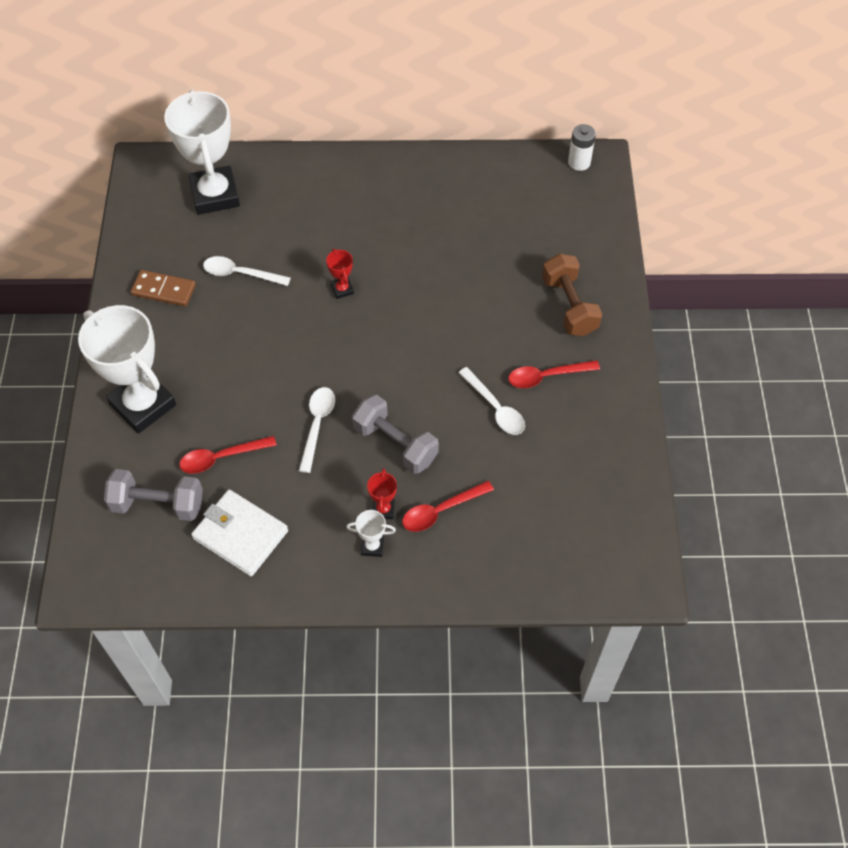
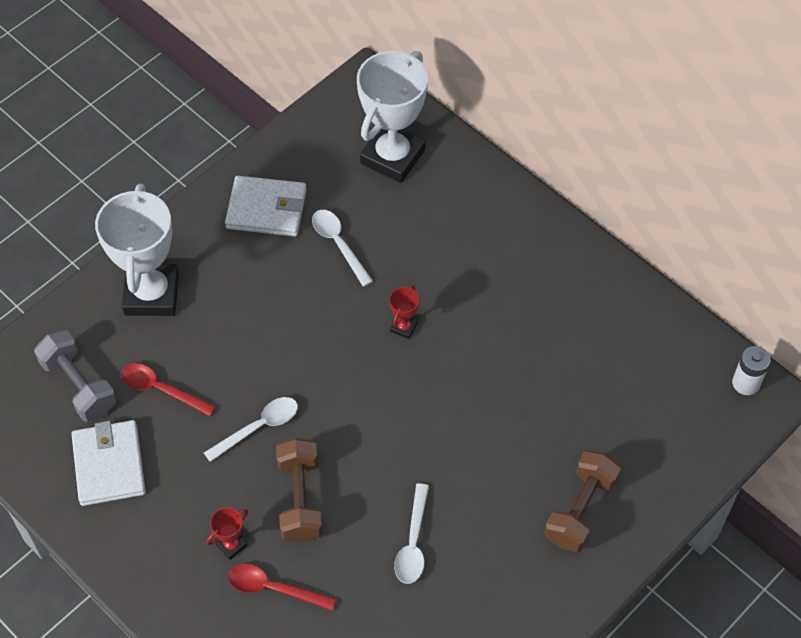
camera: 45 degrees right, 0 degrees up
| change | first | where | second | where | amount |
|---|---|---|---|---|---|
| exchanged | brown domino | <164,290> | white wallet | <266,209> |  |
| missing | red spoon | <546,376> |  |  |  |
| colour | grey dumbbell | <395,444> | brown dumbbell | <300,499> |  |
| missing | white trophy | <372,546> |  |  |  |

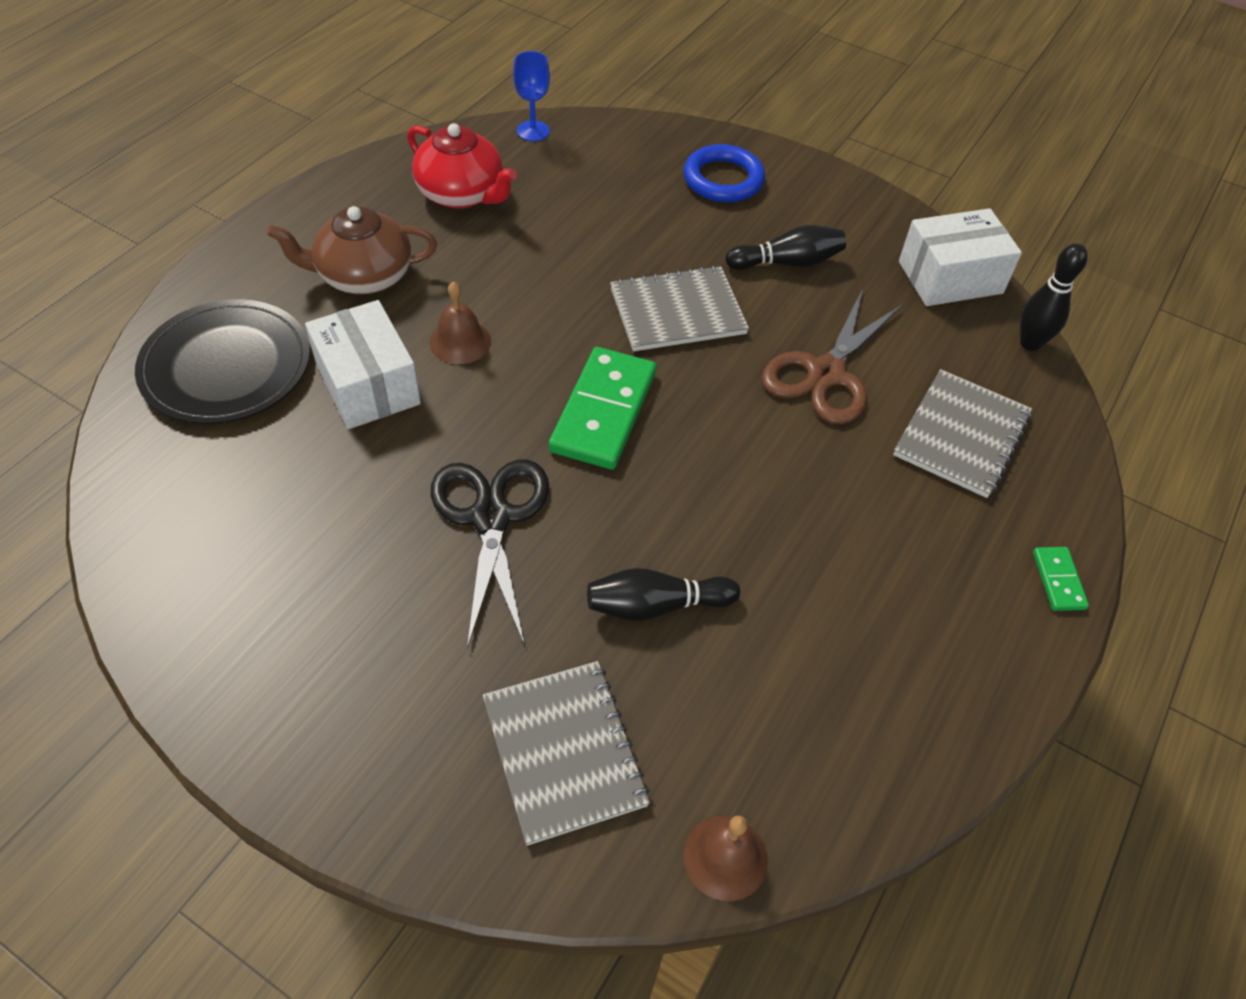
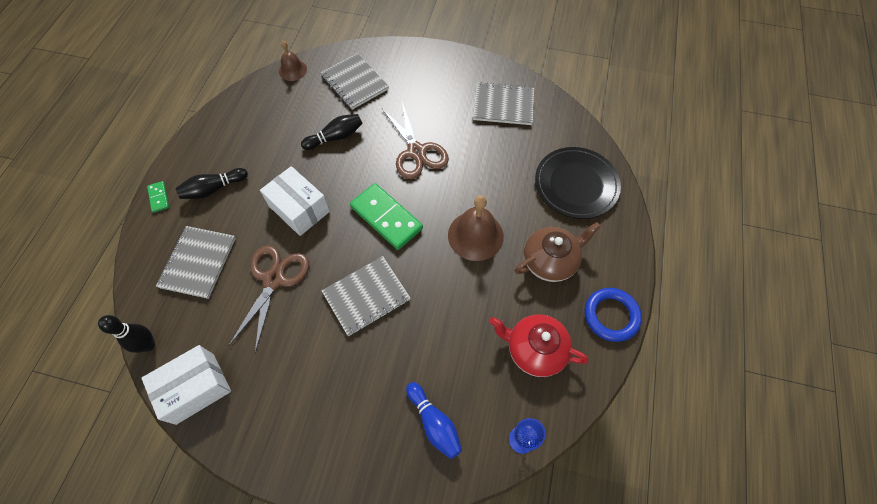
camera: 165 degrees right, 10 degrees up
| change | first | where | second | where | amount |
|---|---|---|---|---|---|
| relocated | blue ring | <723,179> |  | <611,316> |  |
| relocated | black bowling pin | <787,262> |  | <213,189> |  |
| size | brown bell | <460,341> |  | <475,235> | x1.66 |
| relocated | white box | <368,384> |  | <299,209> |  |
| spun | green domino | <603,411> |  | <386,218> | 45 degrees counterclockwise |
| colour | black scissors | <491,517> | brown scissors | <416,152> |  |
| appeared |  |  | grey notebook | <503,105> |  |
| appeared |  |  | blue bowling pin | <434,423> |  |

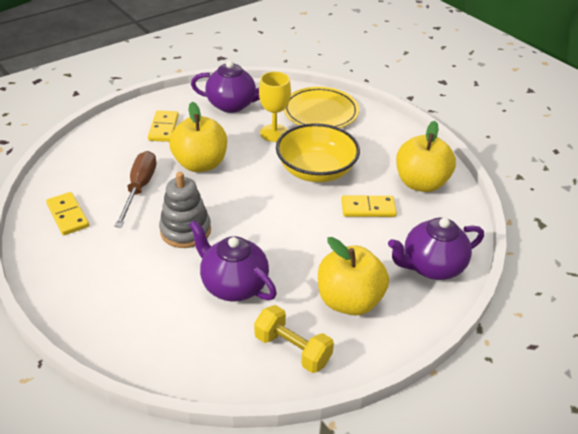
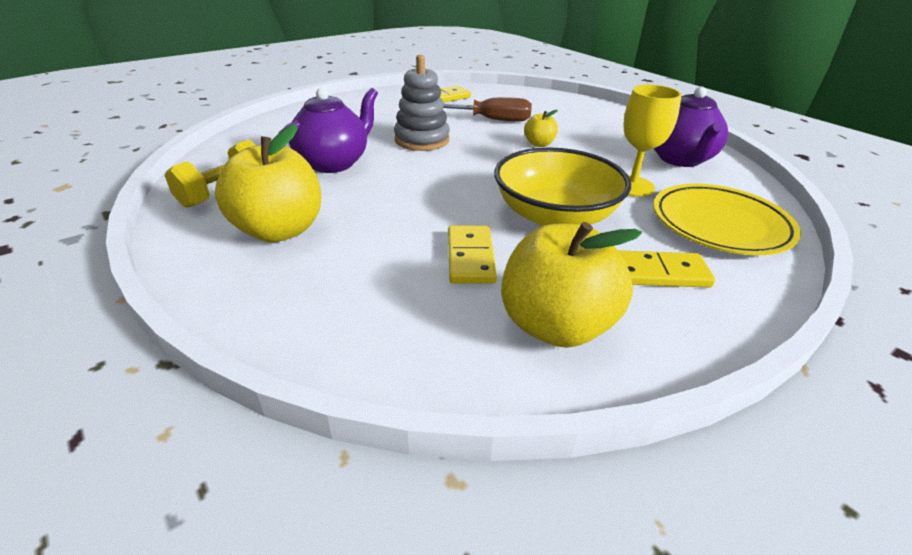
camera: 90 degrees right, 5 degrees down
| change | first | where | second | where | amount |
|---|---|---|---|---|---|
| size | yellow apple | <200,164> |  | <539,144> | x0.48 |
| relocated | yellow domino | <163,128> |  | <659,273> |  |
| missing | purple teapot | <431,267> |  |  |  |

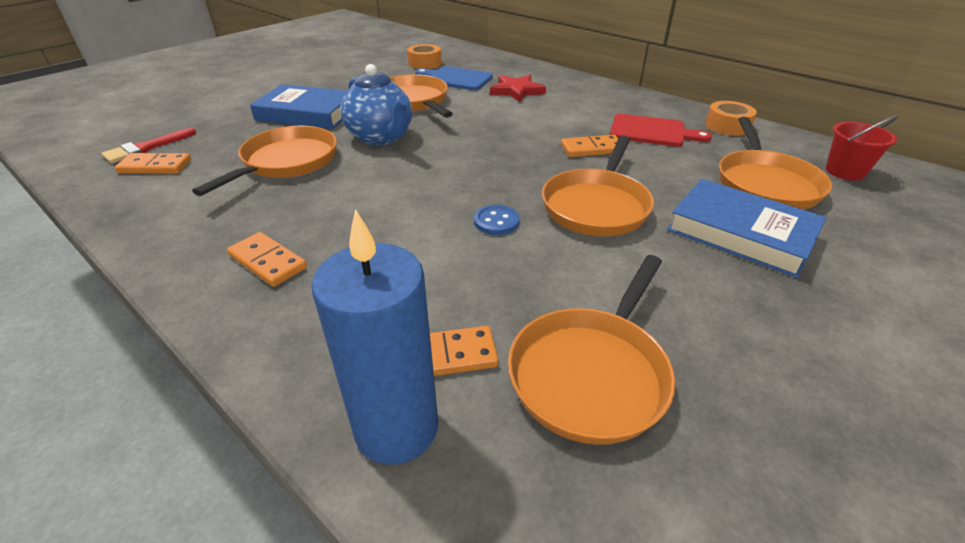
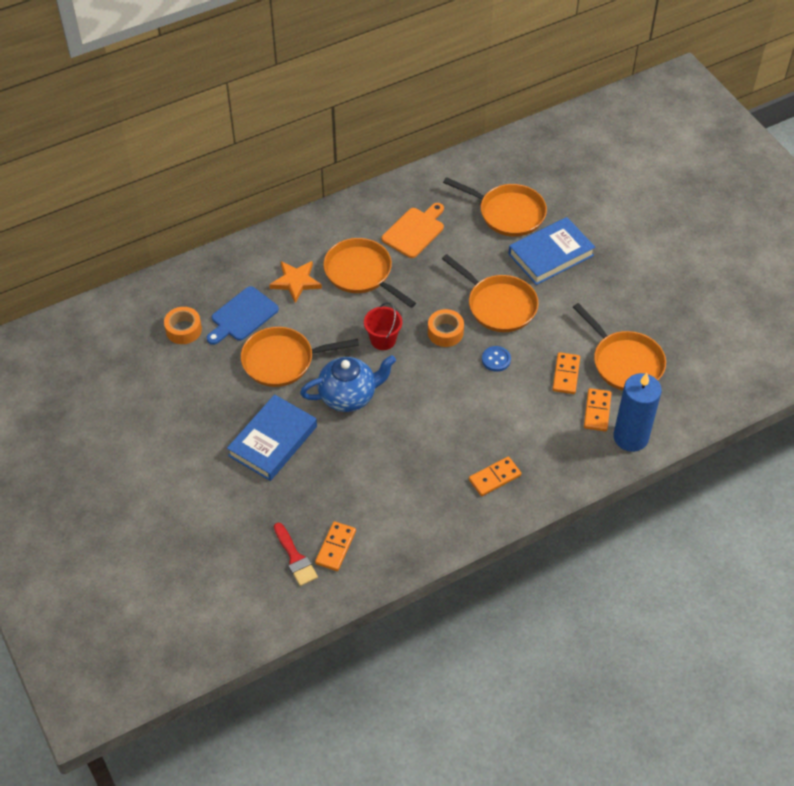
camera: 70 degrees left, 15 degrees up
| change | first | where | second | where | amount |
|---|---|---|---|---|---|
| colour | red star | <517,91> | orange star | <296,282> |  |
| relocated | orange tape | <727,126> |  | <445,332> |  |
| colour | red cutting board | <652,132> | orange cutting board | <415,231> |  |
| relocated | red bucket | <845,171> |  | <383,340> |  |
| relocated | orange pan | <286,162> |  | <361,273> |  |
| relocated | orange domino | <592,149> |  | <566,374> |  |

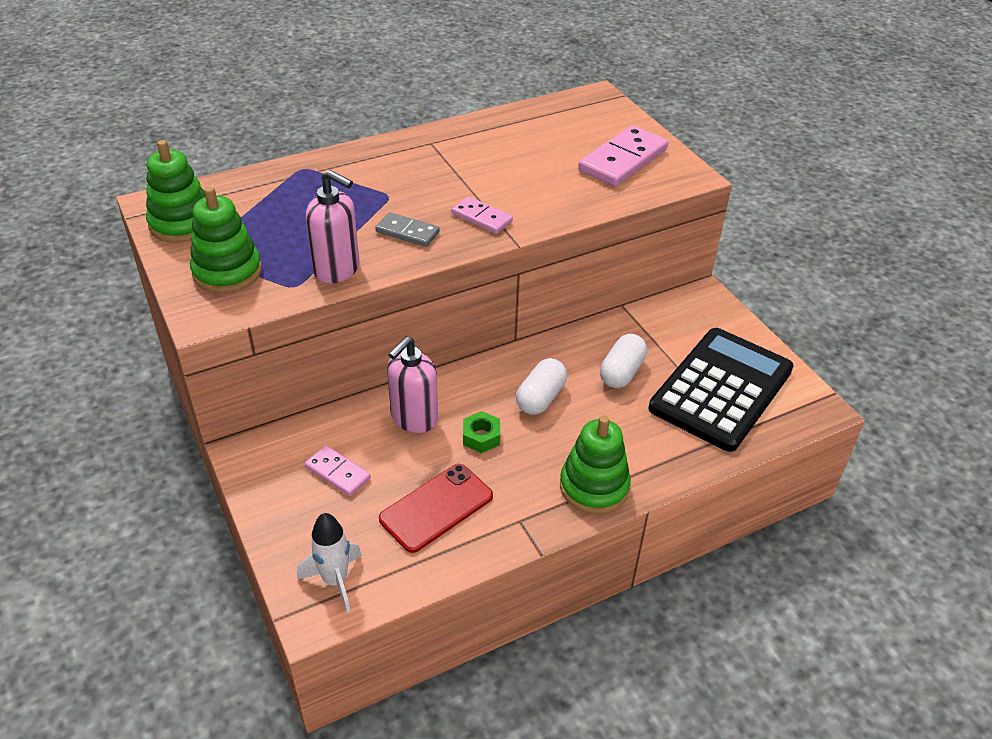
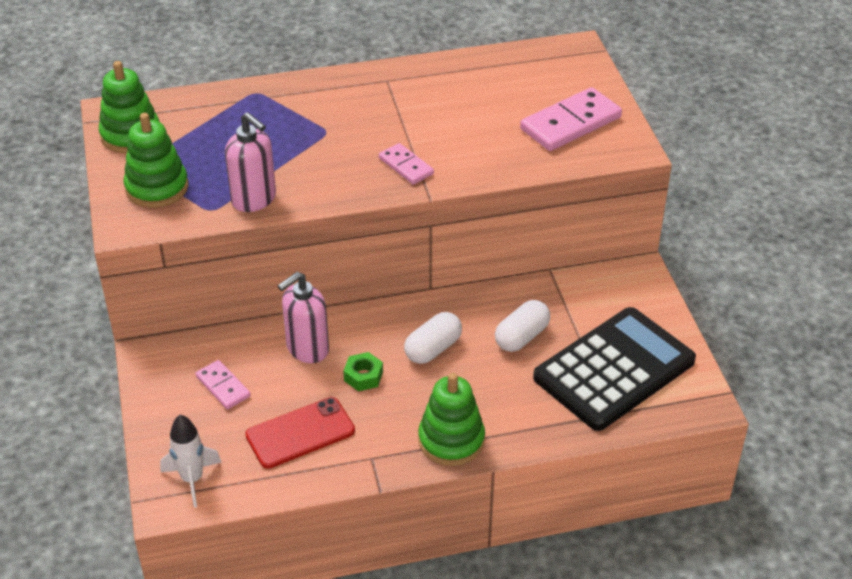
camera: 15 degrees right, 0 degrees up
| change | first | where | second | where | amount |
|---|---|---|---|---|---|
| missing | grey domino | <407,232> |  |  |  |

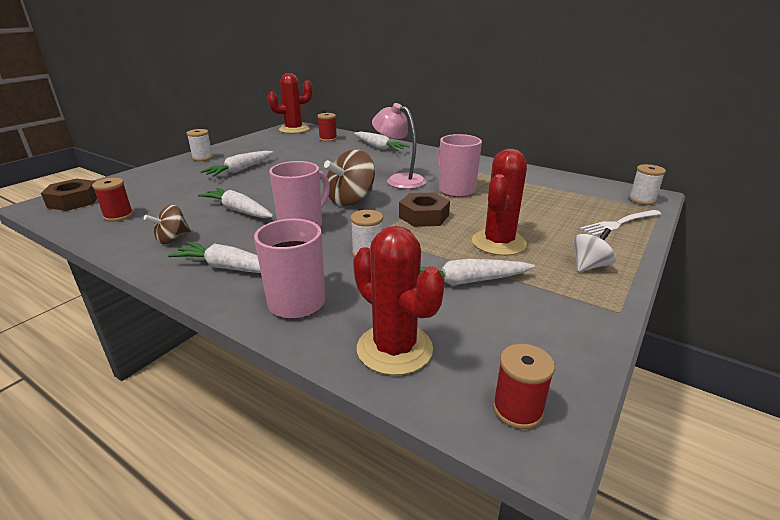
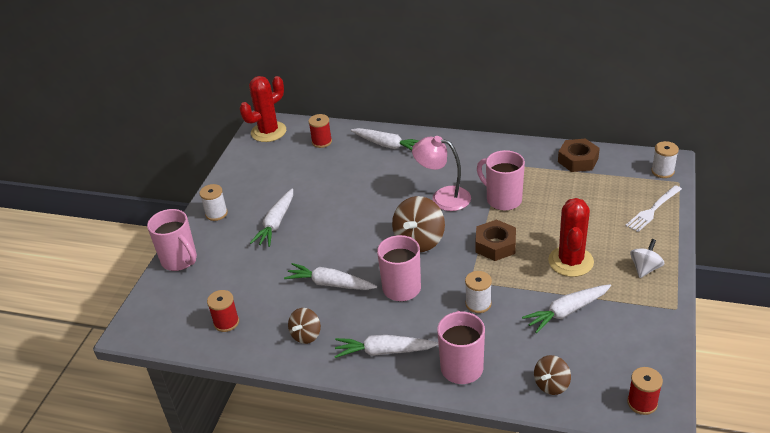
camera: 15 degrees left, 10 degrees up
| change | first | where | second | where | amount |
|---|---|---|---|---|---|
| relocated | brown nut | <74,201> |  | <578,160> |  |
| exchanged | red cactus | <394,349> | brown spinning top | <551,384> |  |
| appeared |  |  | pink mug | <180,260> |  |

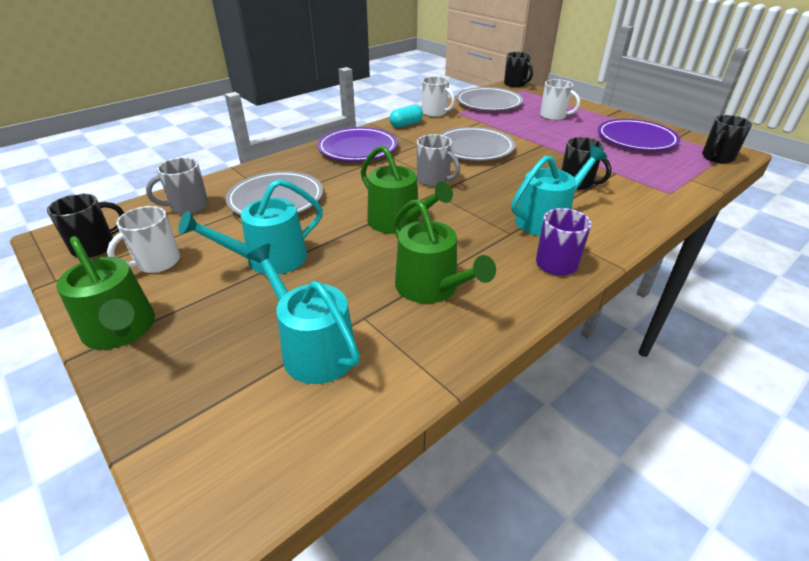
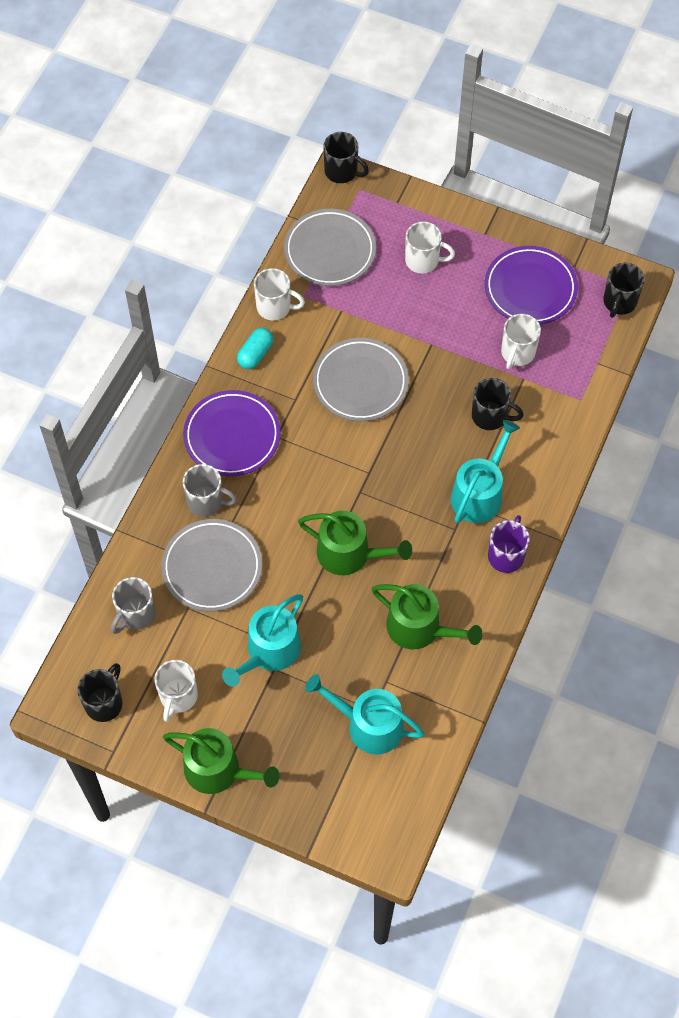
camera: 25 degrees left, 25 degrees up
| change | first | where | second | where | amount |
|---|---|---|---|---|---|
| relocated | grey mug | <434,180> |  | <207,501> |  |
| appeared |  |  | white mug | <517,353> |  |

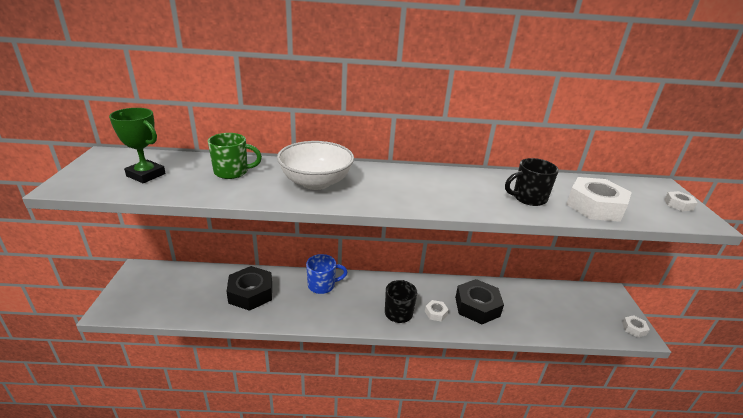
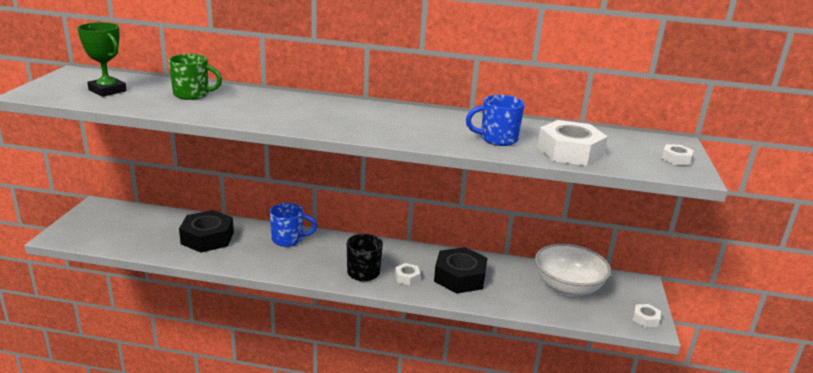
camera: 10 degrees right, 5 degrees down
| change | first | where | second | where | amount |
|---|---|---|---|---|---|
| relocated | white bowl | <316,182> |  | <567,287> |  |
| colour | black mug | <528,198> | blue mug | <497,139> |  |

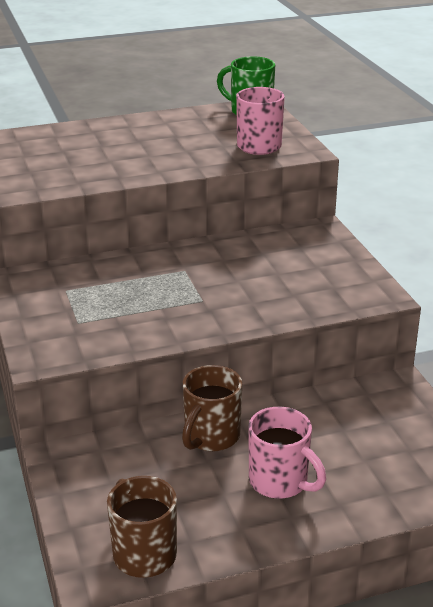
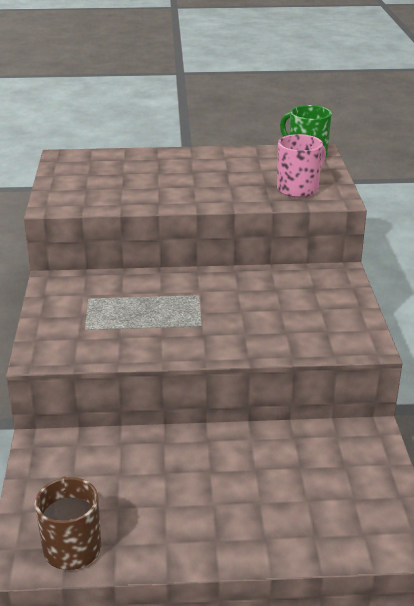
camera: 15 degrees right, 0 degrees up
| change | first | where | second | where | amount |
|---|---|---|---|---|---|
| missing | brown mug | <211,437> |  |  |  |
| missing | pink mug | <280,482> |  |  |  |

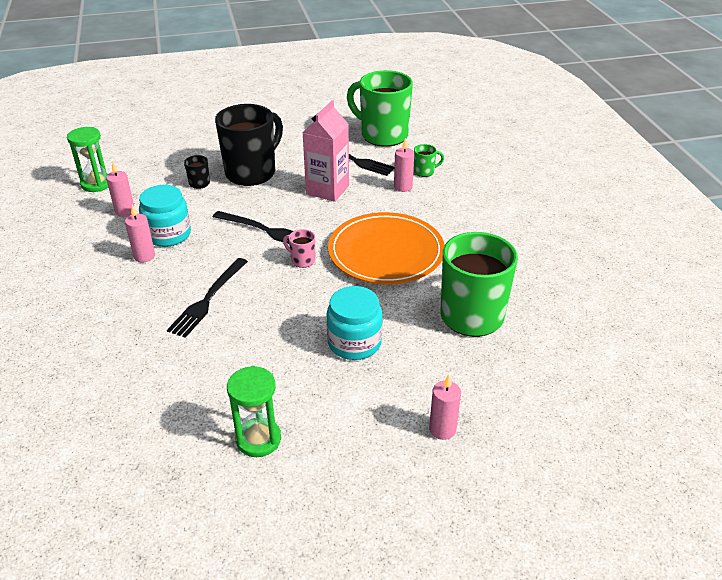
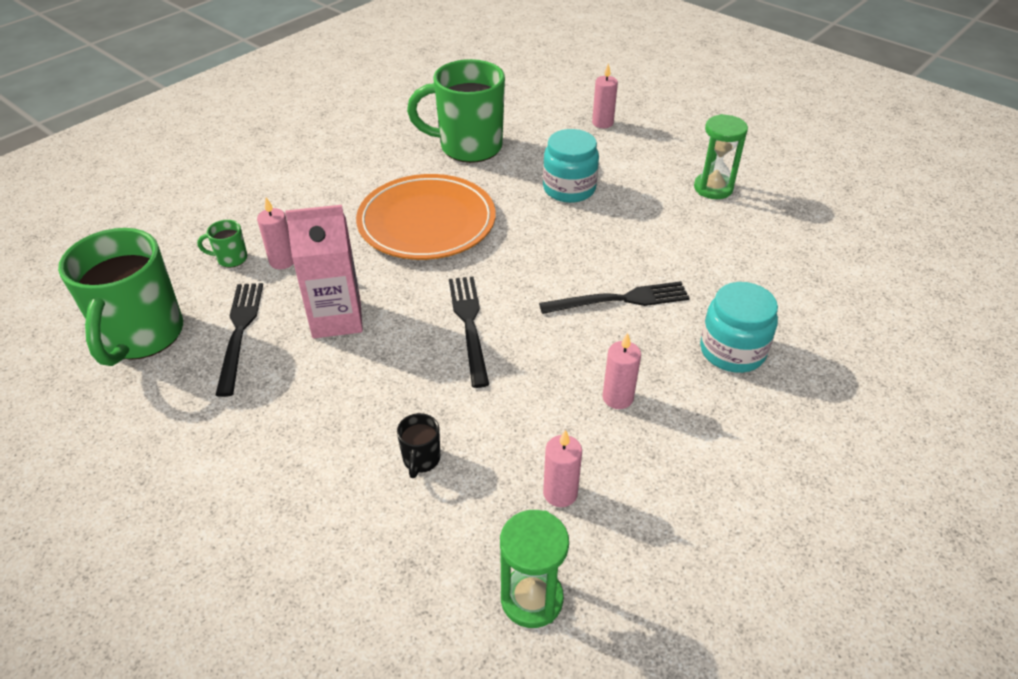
camera: 125 degrees left, 5 degrees up
| change | first | where | second | where | amount |
|---|---|---|---|---|---|
| missing | black mug | <252,172> |  |  |  |
| spun | green mug | <424,172> |  | <231,259> | 45 degrees counterclockwise |
| relocated | turquoise jar | <168,234> |  | <732,351> |  |
| missing | pink mug | <302,260> |  |  |  |

